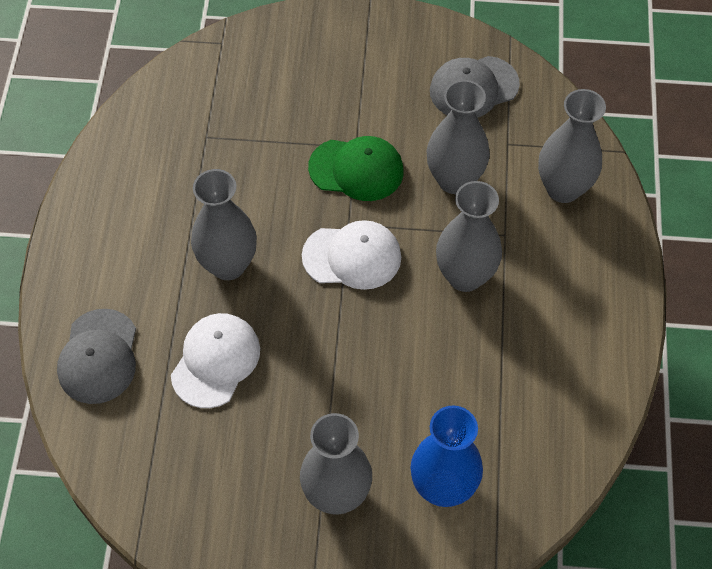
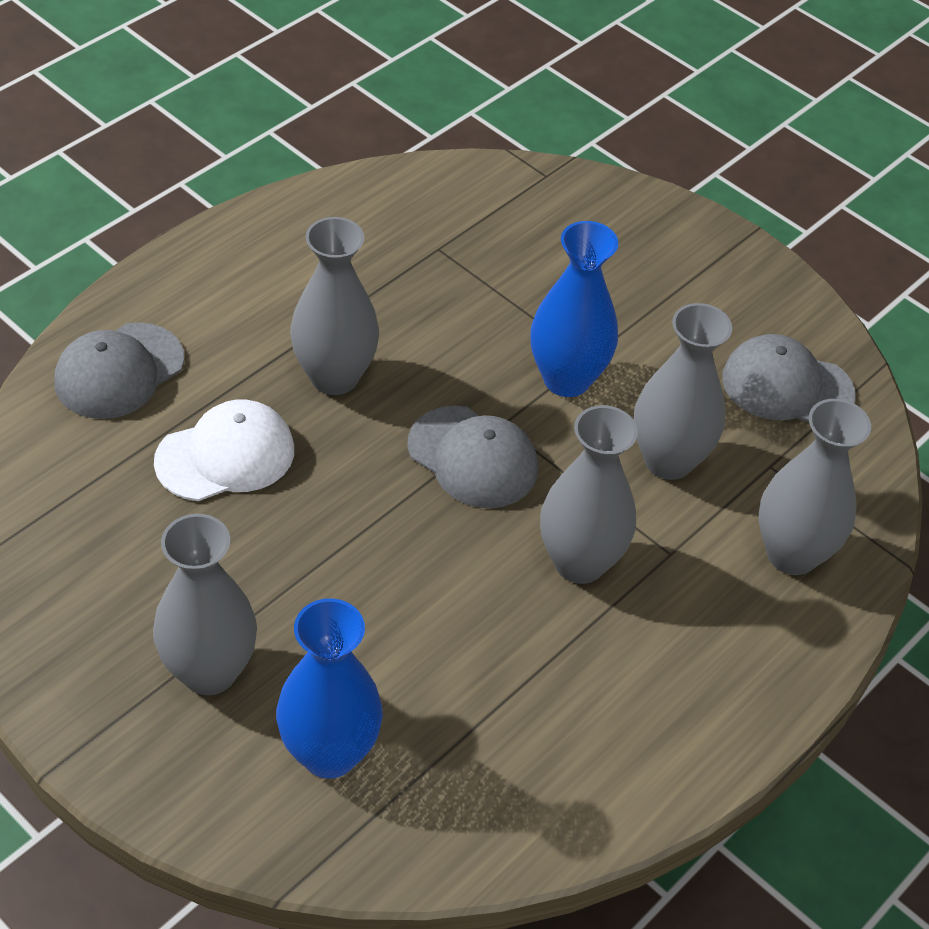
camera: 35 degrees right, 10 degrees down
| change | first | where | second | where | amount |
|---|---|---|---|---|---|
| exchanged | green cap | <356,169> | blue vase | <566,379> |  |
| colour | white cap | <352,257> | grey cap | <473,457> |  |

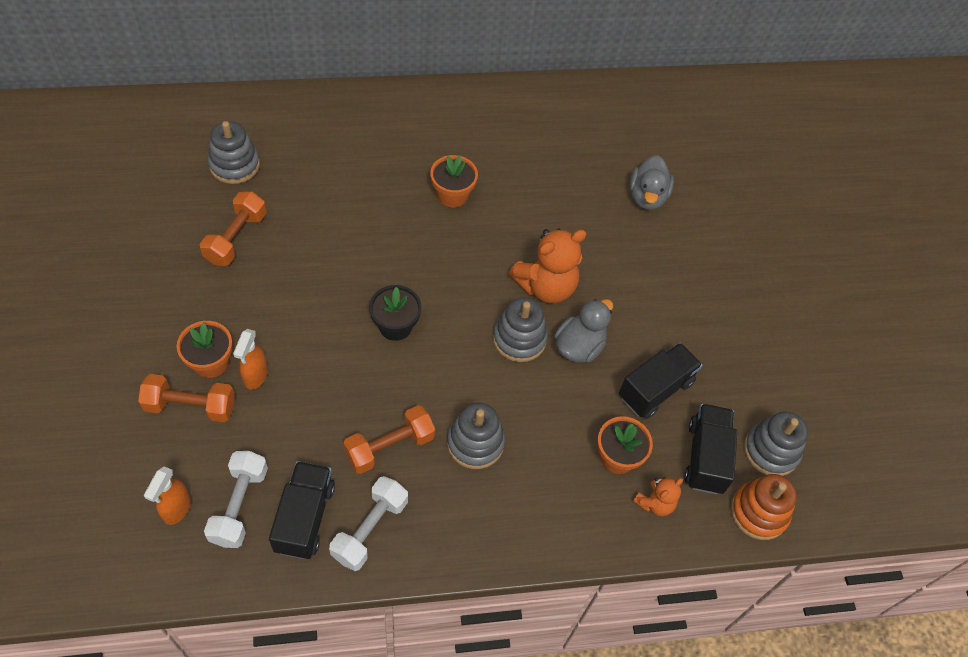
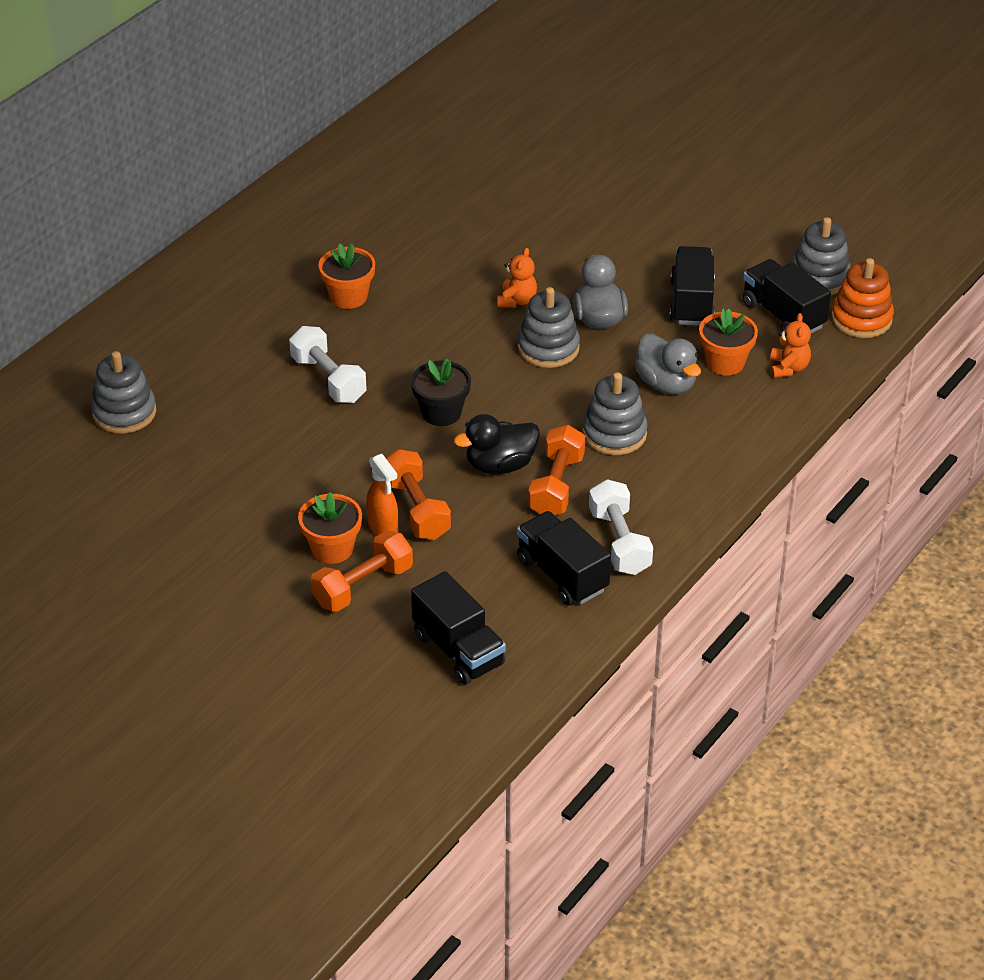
camera: 40 degrees left, 15 degrees down
| change | first | where | second | where | amount |
|---|---|---|---|---|---|
| relocated | grey duck | <647,197> |  | <666,384> |  |
| relocated | orange dumbbell | <236,238> |  | <416,509> |  |
| size | orange teddy bear | <546,286> |  | <517,301> | x0.54 |
| relocated | white dumbbell | <239,505> |  | <328,379> |  |
| exchanged | orange spray bottle | <176,509> | black truck | <458,650> |  |
| appeared |  |  | black duck | <500,465> |  |

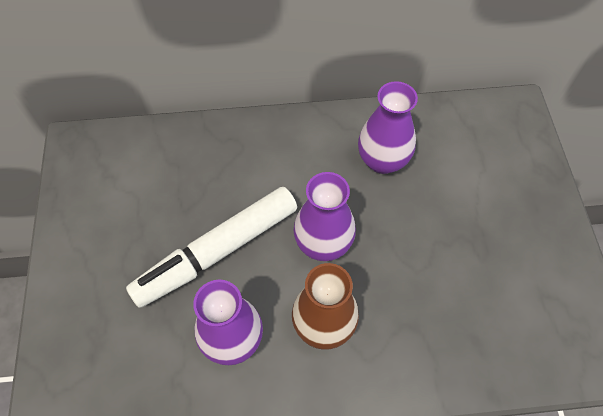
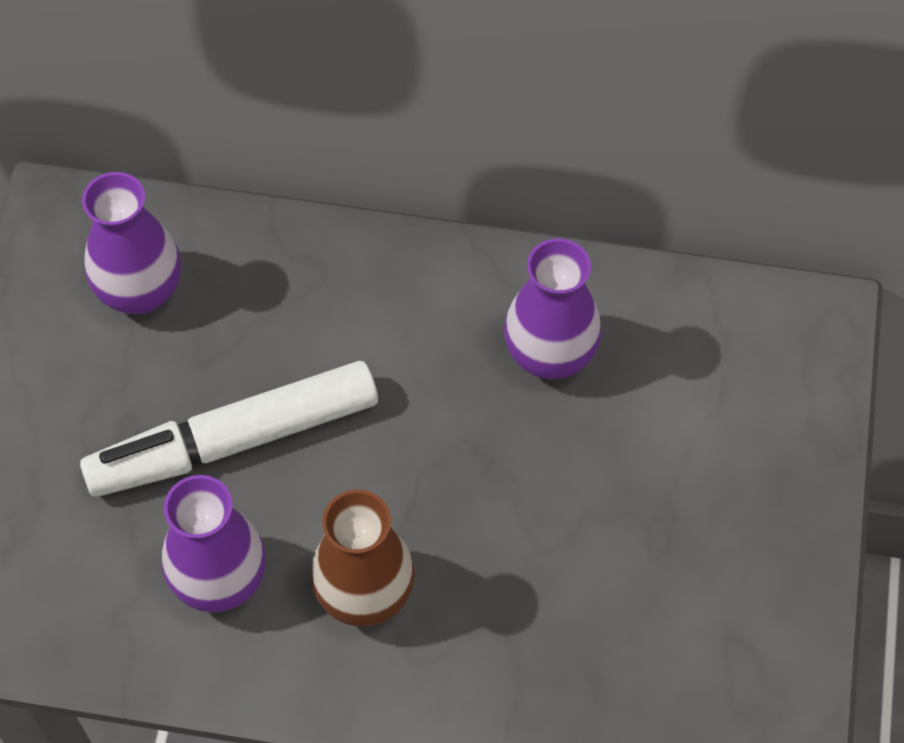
camera: 15 degrees right, 0 degrees up
| change | first | where | second | where | amount |
|---|---|---|---|---|---|
| relocated | purple vase | <323,244> |  | <140,292> |  |

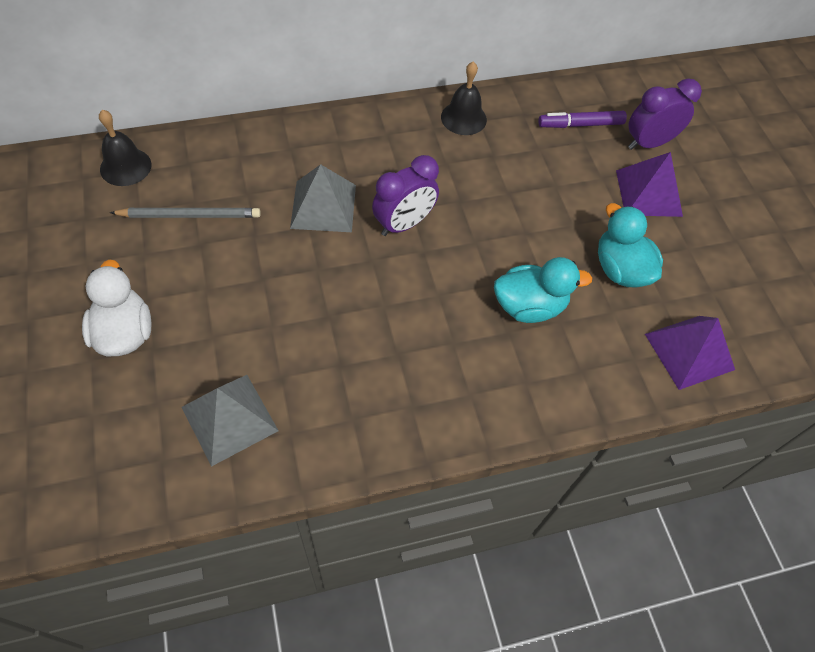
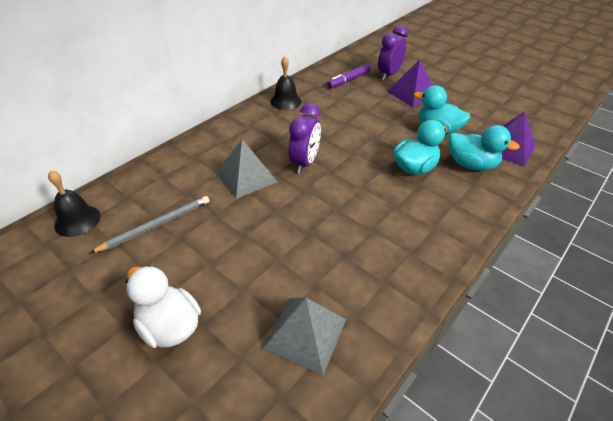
camera: 30 degrees left, 15 degrees down
| change | first | where | second | where | amount |
|---|---|---|---|---|---|
| appeared |  |  | turquoise duck | <471,165> |  |

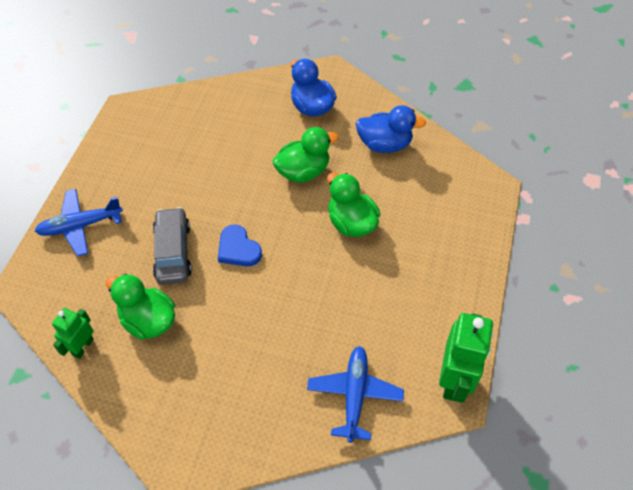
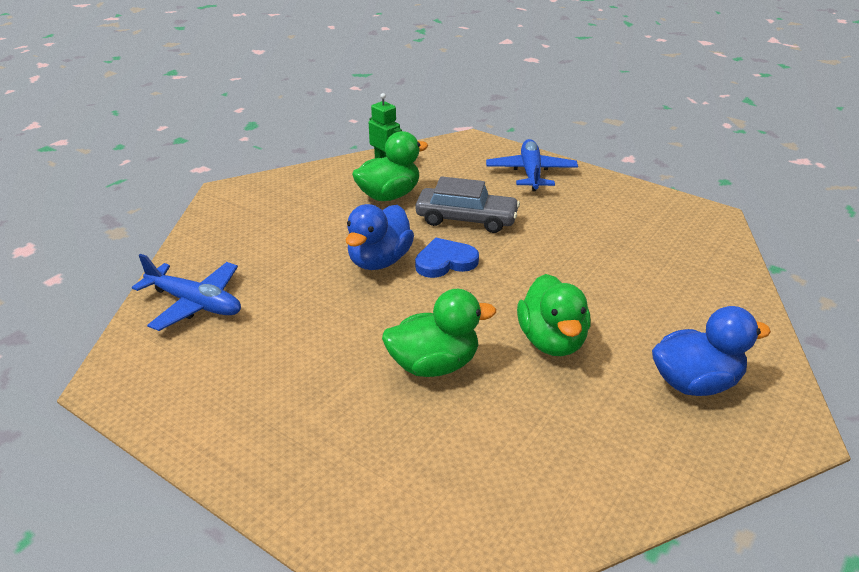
camera: 110 degrees right, 20 degrees down
| change | first | where | second | where | amount |
|---|---|---|---|---|---|
| relocated | blue duck | <384,144> |  | <379,261> |  |
| missing | green robot | <454,380> |  |  |  |

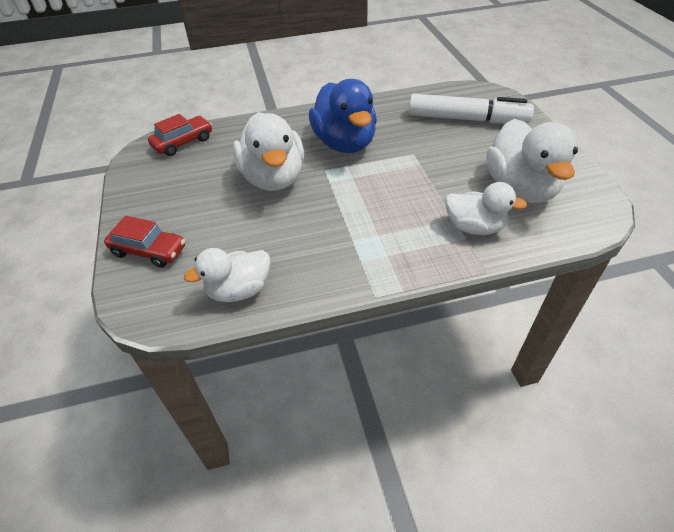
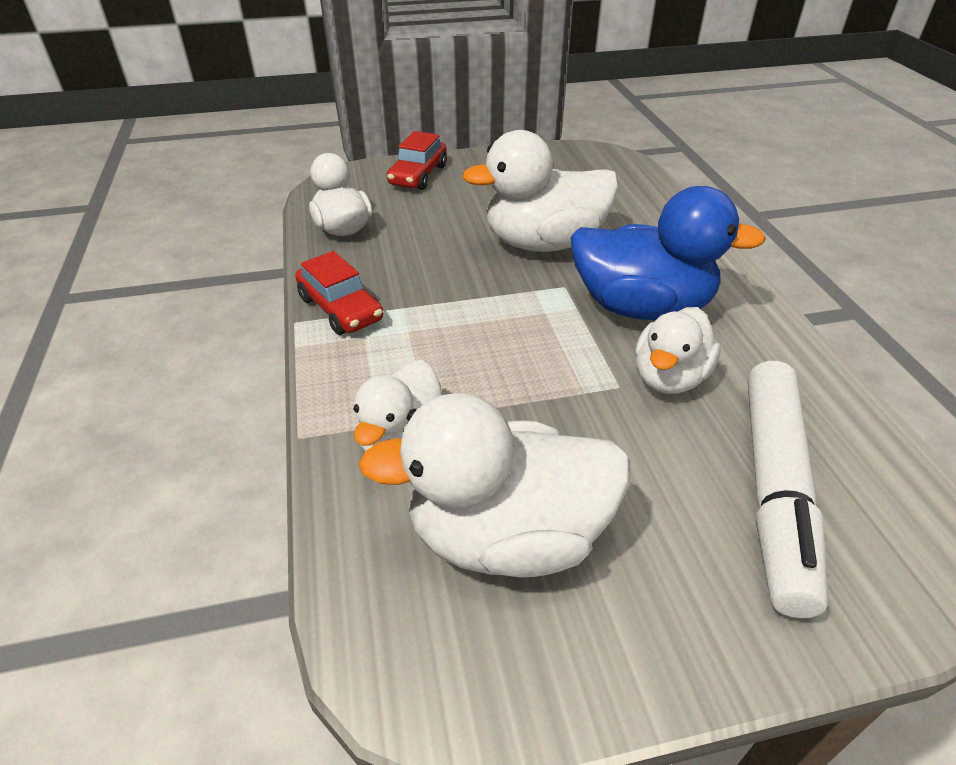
camera: 90 degrees right, 5 degrees down
| change | first | where | second | where | amount |
|---|---|---|---|---|---|
| spun | blue duck | <344,143> |  | <641,307> | 150 degrees counterclockwise |
| relocated | red car | <183,142> |  | <341,309> |  |
| appeared |  |  | white duck | <669,377> |  |

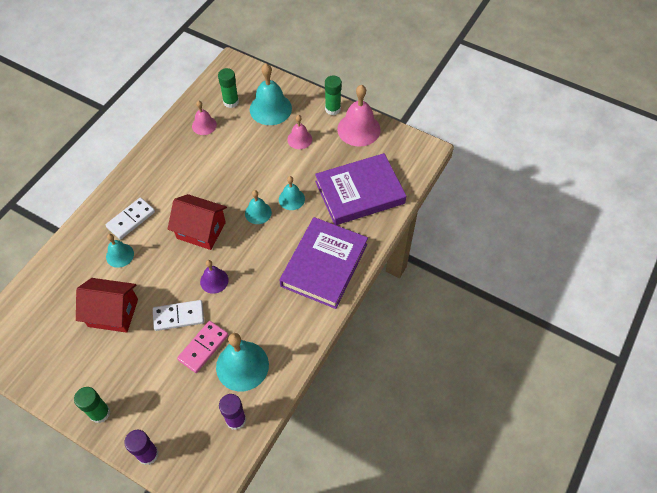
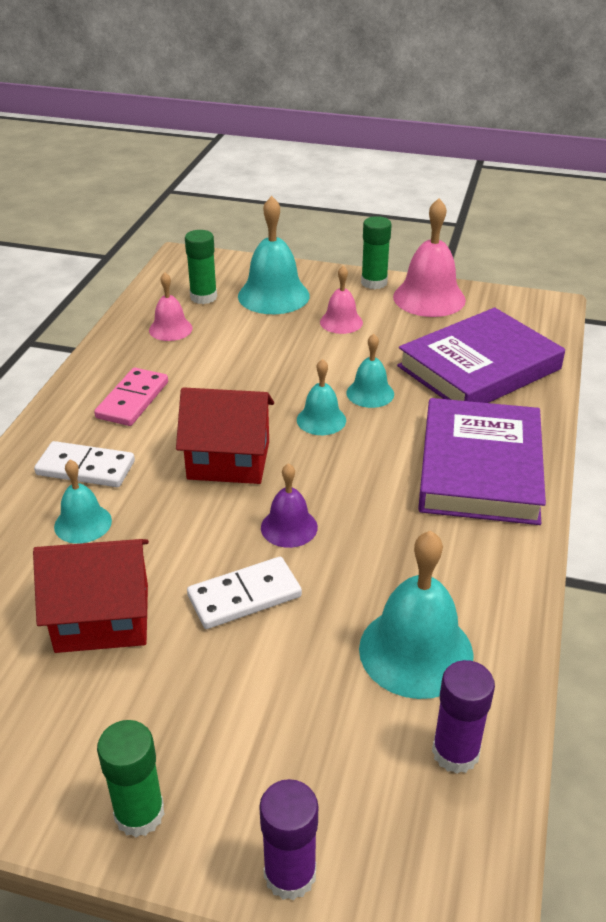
camera: 15 degrees left, 20 degrees down
| change | first | where | second | where | amount |
|---|---|---|---|---|---|
| spun | white domino | <131,219> |  | <86,468> | 75 degrees clockwise |
| relocated | pink domino | <203,347> |  | <132,400> |  |

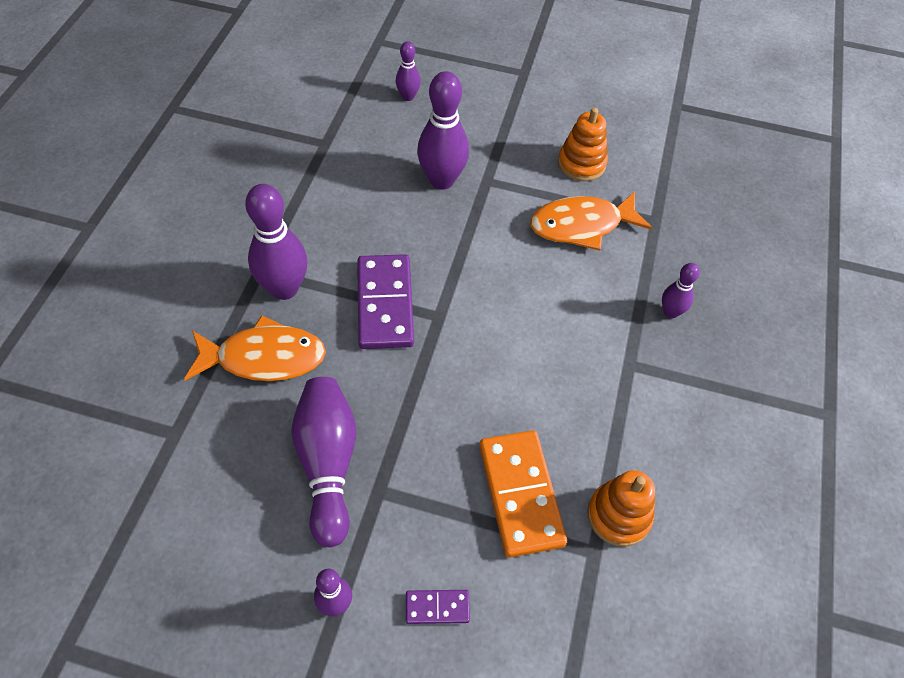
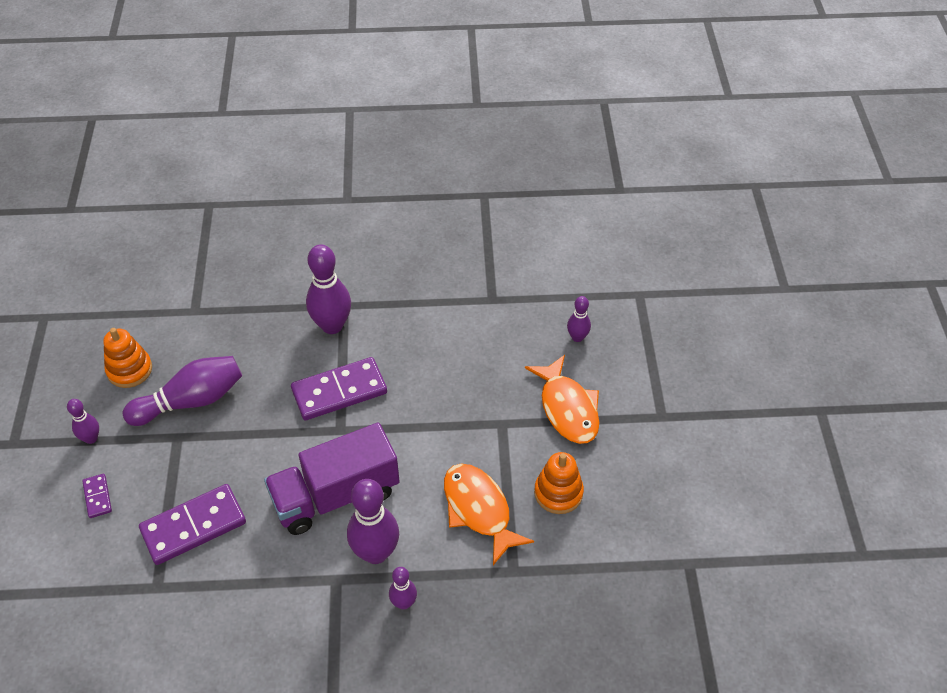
camera: 75 degrees right, 5 degrees down
| change | first | where | second | where | amount |
|---|---|---|---|---|---|
| relocated | purple bowling pin | <442,180> |  | <376,552> |  |
| relocated | orange fish | <264,358> |  | <567,408> |  |
| colour | orange domino | <521,494> | purple domino | <193,526> |  |
| relocated | orange stacking toy | <618,515> |  | <129,370> |  |
| appeared |  |  | purple truck | <336,495> |  |

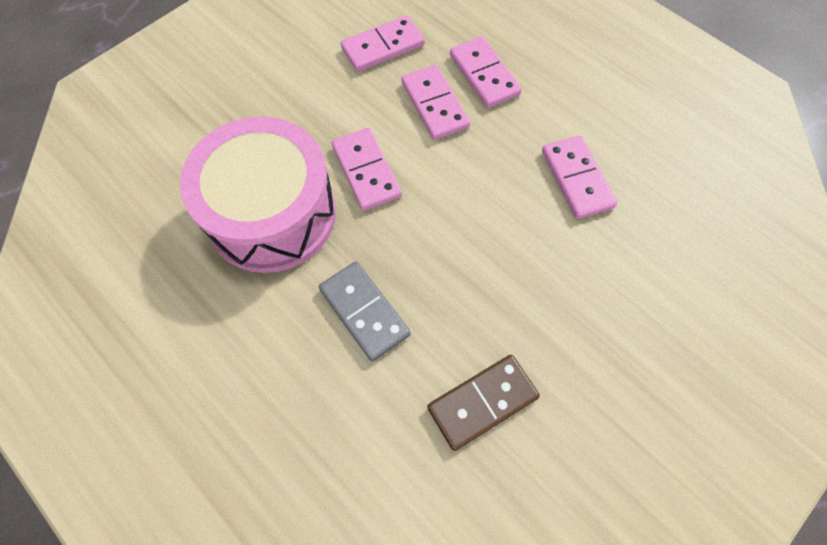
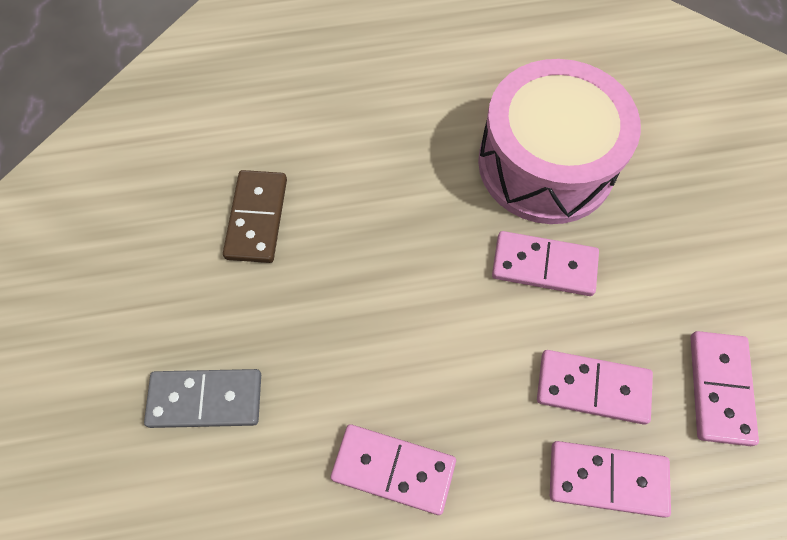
camera: 125 degrees right, 0 degrees up
| change | first | where | second | where | amount |
|---|---|---|---|---|---|
| relocated | grey domino | <364,312> |  | <205,399> |  |

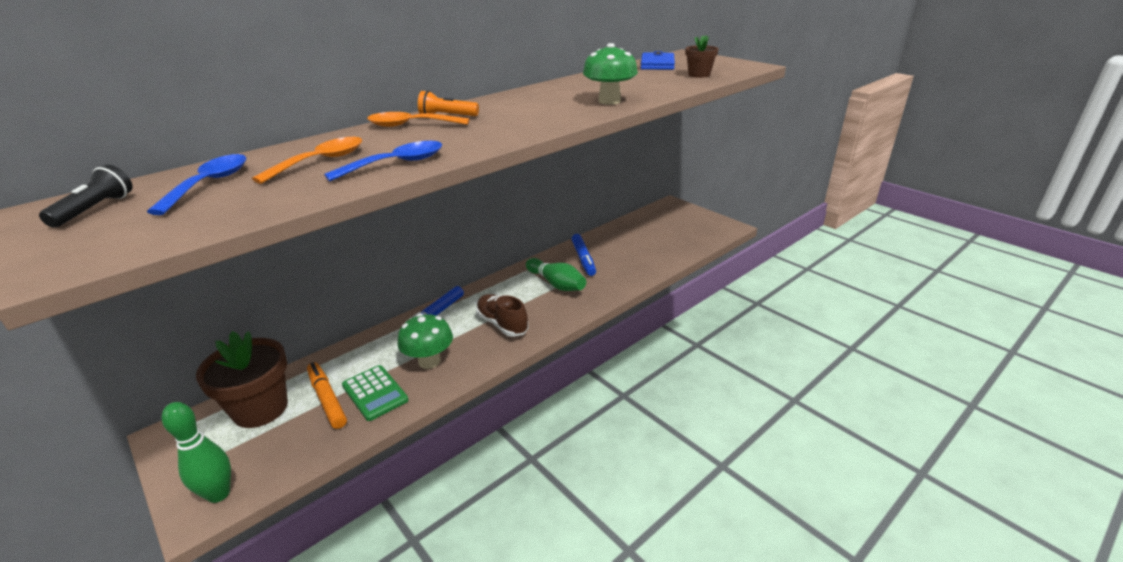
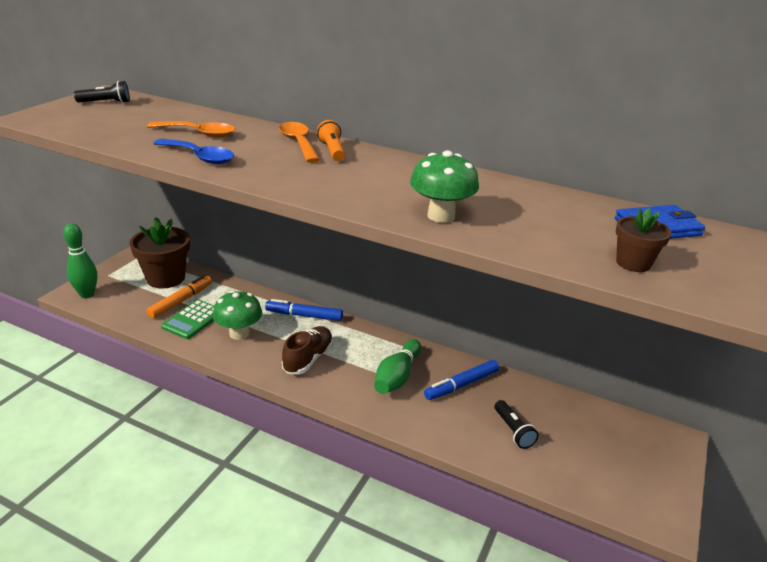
camera: 65 degrees right, 0 degrees up
| change | first | where | second | where | amount |
|---|---|---|---|---|---|
| missing | blue spoon | <210,184> |  |  |  |
| appeared |  |  | black flashlight | <513,431> |  |

